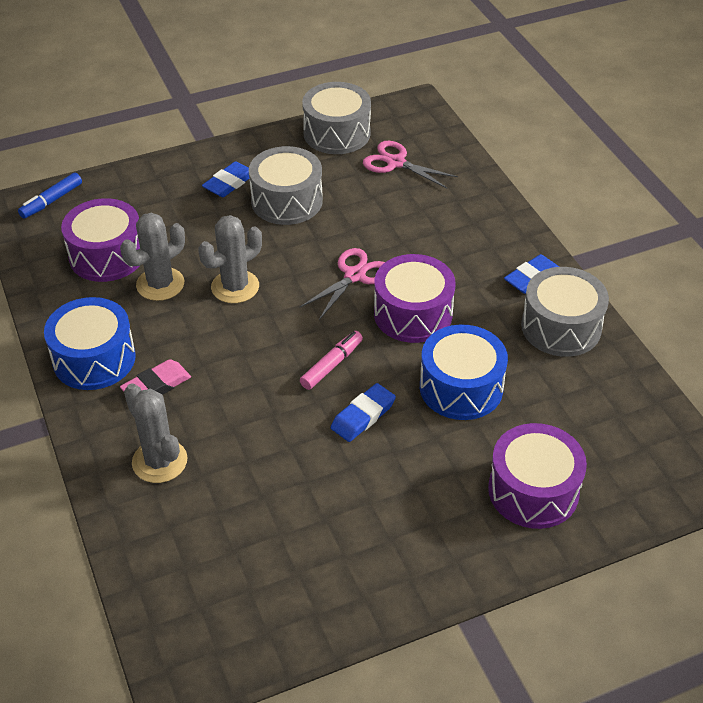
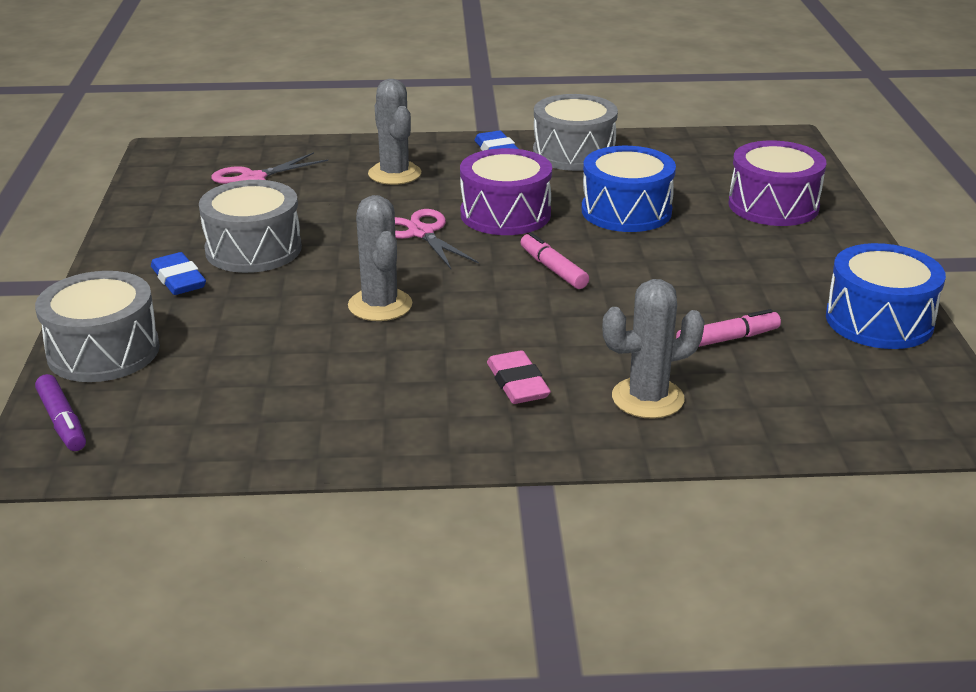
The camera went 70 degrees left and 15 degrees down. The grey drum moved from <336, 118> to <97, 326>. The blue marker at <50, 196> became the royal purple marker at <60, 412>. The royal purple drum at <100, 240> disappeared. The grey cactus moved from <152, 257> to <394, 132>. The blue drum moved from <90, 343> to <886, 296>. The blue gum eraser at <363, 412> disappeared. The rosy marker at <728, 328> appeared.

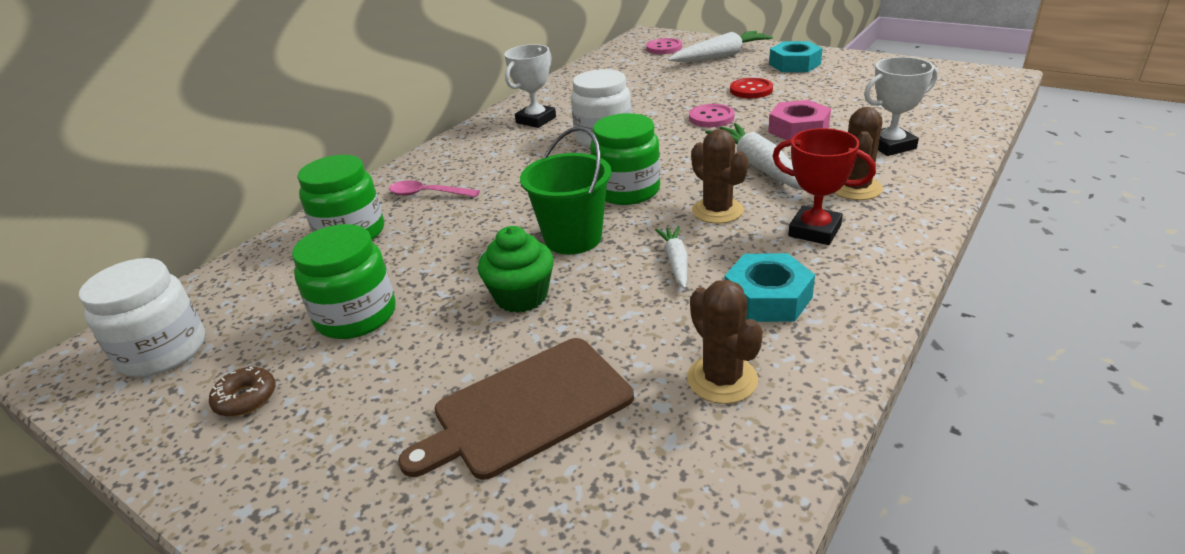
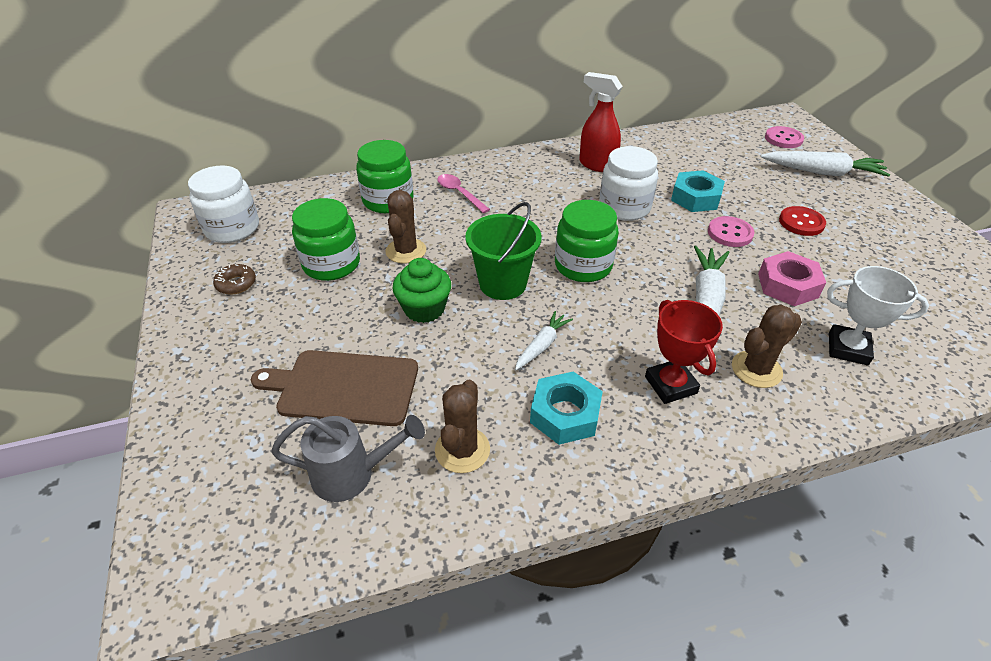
The camera went 35 degrees right and 10 degrees up. The teal hexagon nut moved from <796, 56> to <698, 191>. The pure white trophy at <530, 86> was replaced by the scarlet spray cleaner at <601, 122>. The russet cactus moved from <719, 176> to <405, 226>. The grey watering can at <348, 458> appeared.

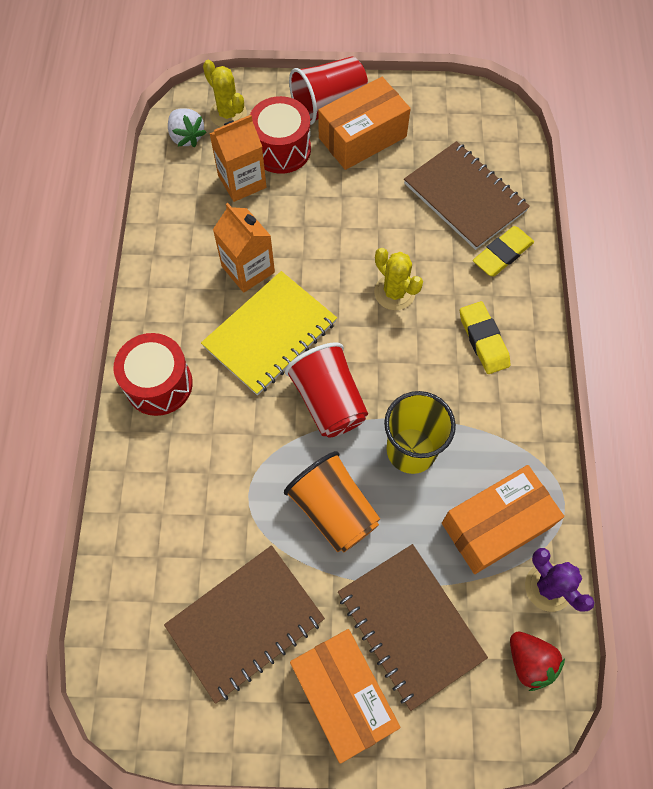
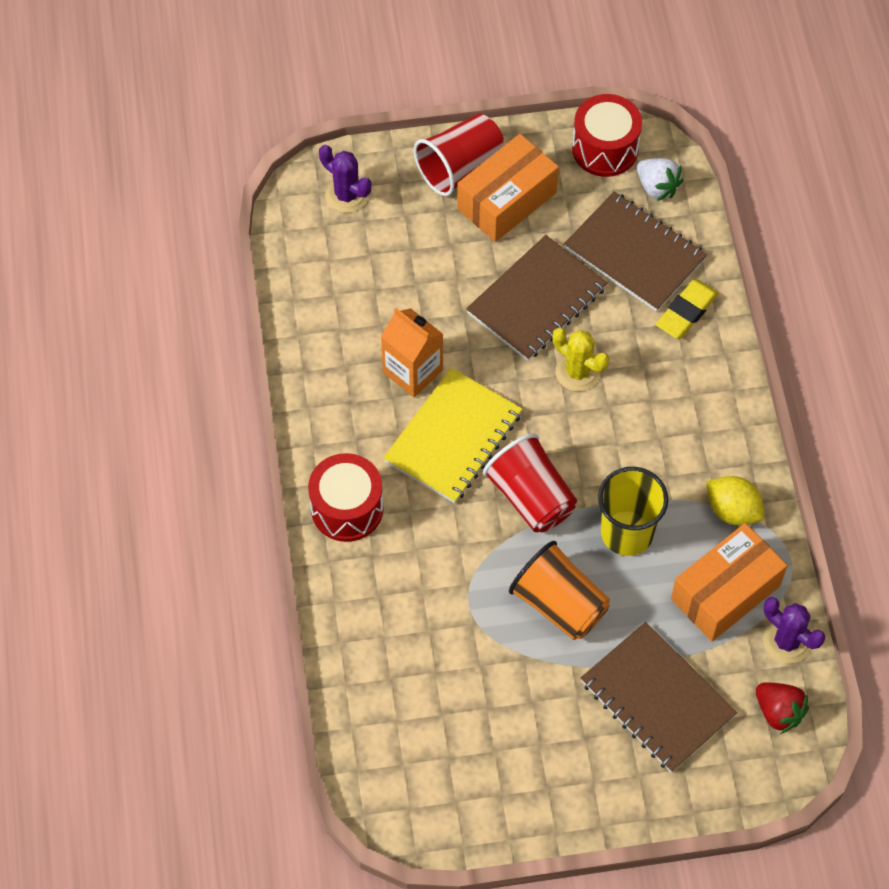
The camera went 10 degrees left and 5 degrees down. The bright yellow cactus at <225, 93> became the royal purple cactus at <345, 179>. The scarlet drum moved from <280, 135> to <607, 135>. The pure white berry moved from <187, 128> to <660, 179>. The orange-coloured carton at <238, 158> disappeared. The bright yellow gum eraser at <485, 337> disappeared. The russet exercise book moved from <244, 624> to <537, 298>. The orange-coloured box at <345, 696> disappeared. The bright yellow citrus fruit at <735, 501> appeared.

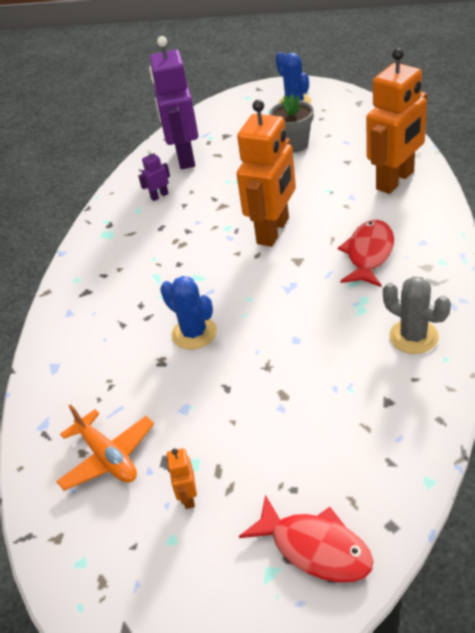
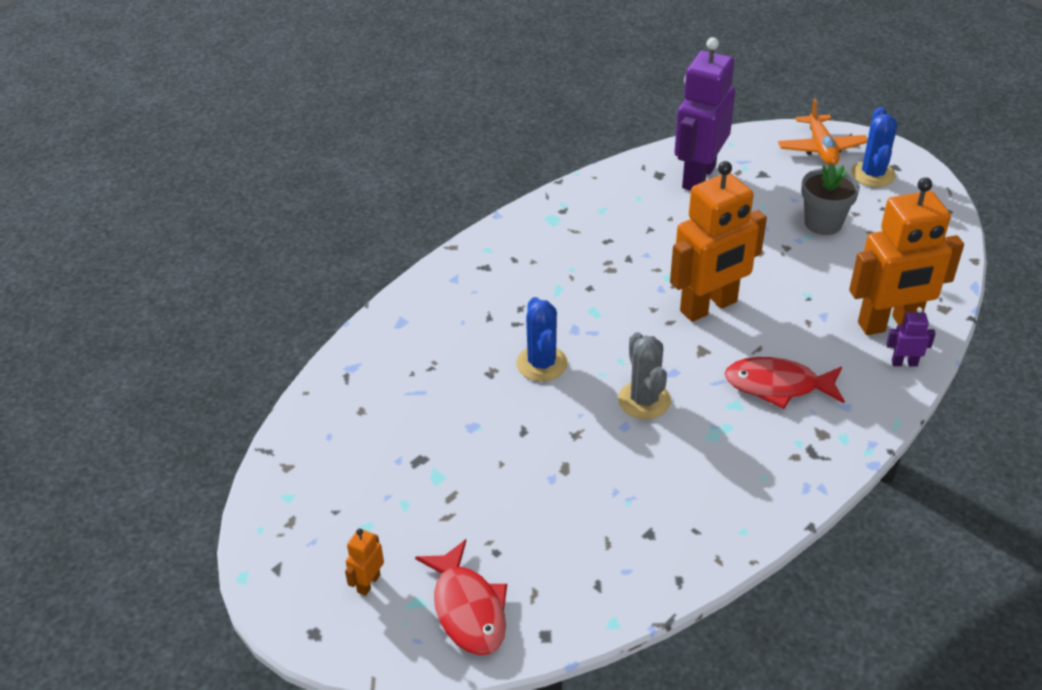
The camera went 30 degrees right and 0 degrees up. The royal purple robot figure moved from <154, 175> to <911, 336>. The scarlet fish at <366, 253> turned 135 degrees counterclockwise. The grey cactus moved from <417, 315> to <644, 375>. The orange-coloured plane moved from <105, 447> to <823, 131>. The orange-coloured robot figure moved from <182, 478> to <364, 562>.

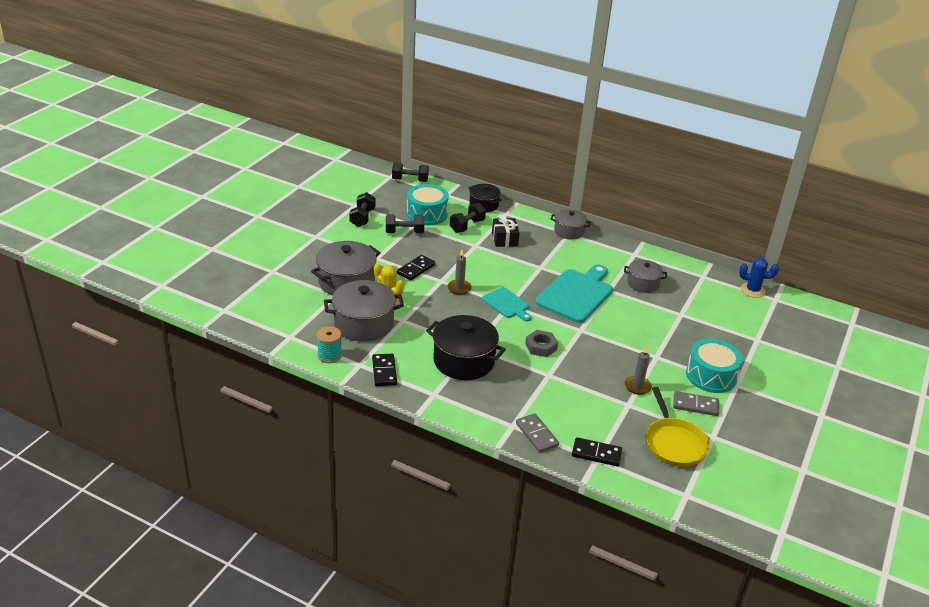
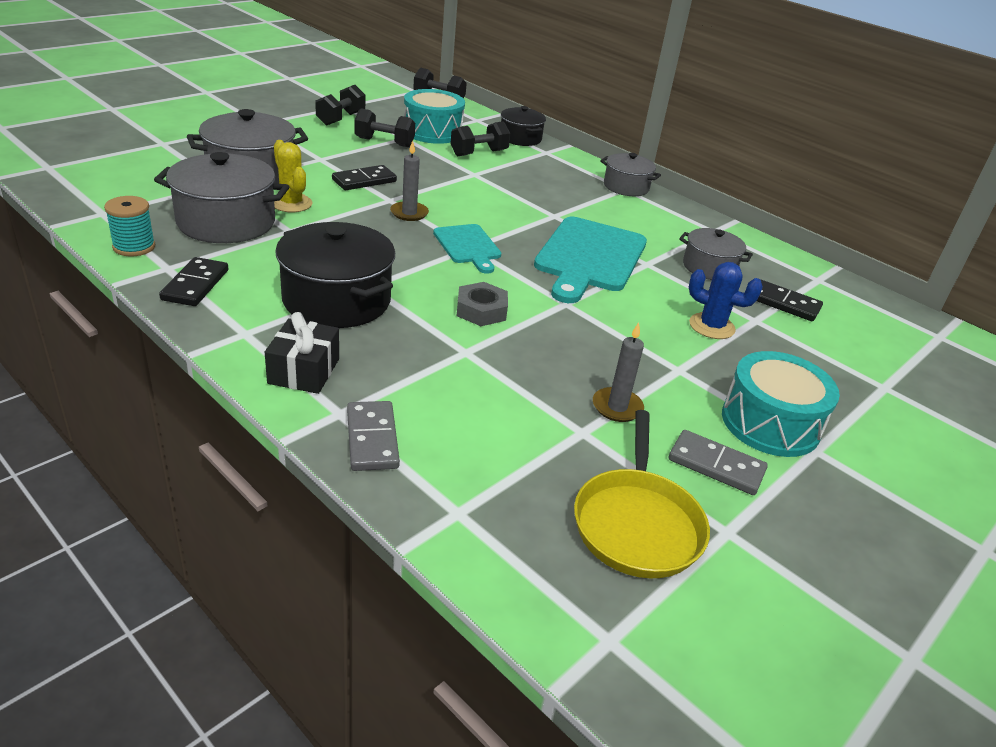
The camera went 15 degrees right and 0 degrees up. The ebony gift moved from <506, 231> to <302, 353>. The blue cactus moved from <759, 278> to <726, 300>. The teal chopping board at <574, 294> turned 150 degrees clockwise. The ebony domino moved from <597, 452> to <790, 300>.

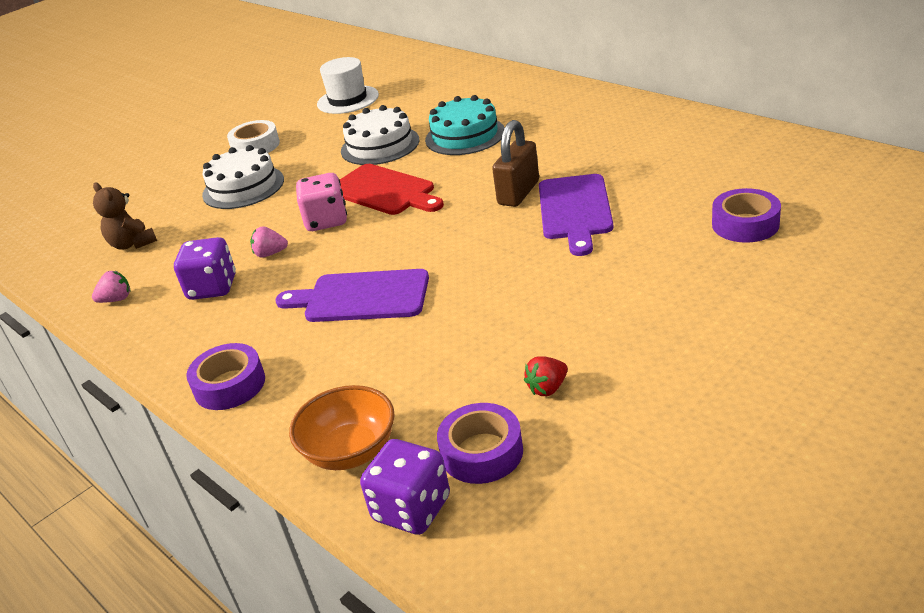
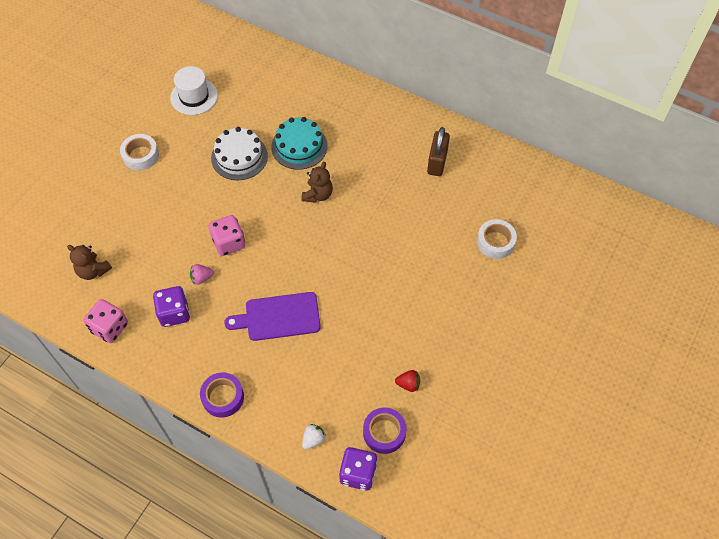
The camera went 20 degrees left and 25 degrees up. The russet padlock moved from <515, 163> to <438, 151>. The pure white cake at <243, 177> disappeared. The scarlet chopping board at <392, 189> disappeared. The royal purple chopping board at <576, 215> disappeared. The royal purple roll of tape at <746, 215> became the pure white roll of tape at <497, 239>. The rosy berry at <111, 287> was replaced by the rosy die at <106, 321>. The scarlet berry at <546, 376> turned 120 degrees counterclockwise. The orange-coloured bowl at <342, 427> was replaced by the pure white berry at <314, 437>. The russet teddy at <317, 182> appeared.

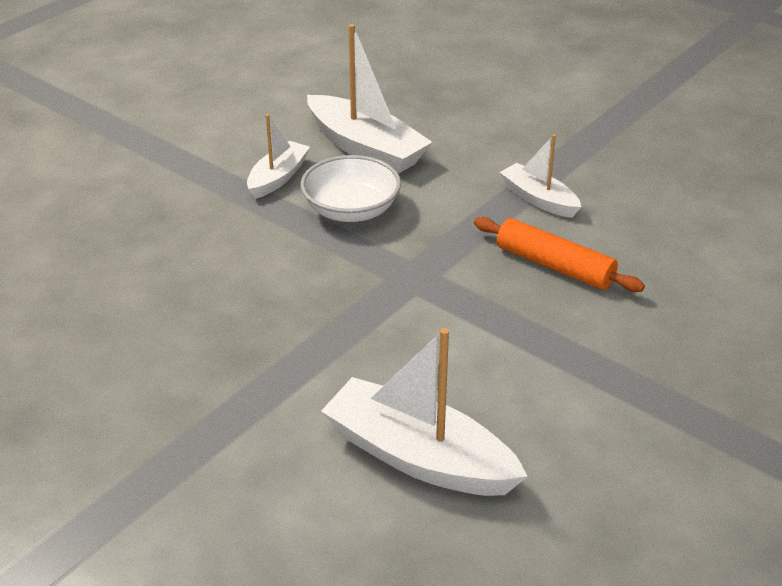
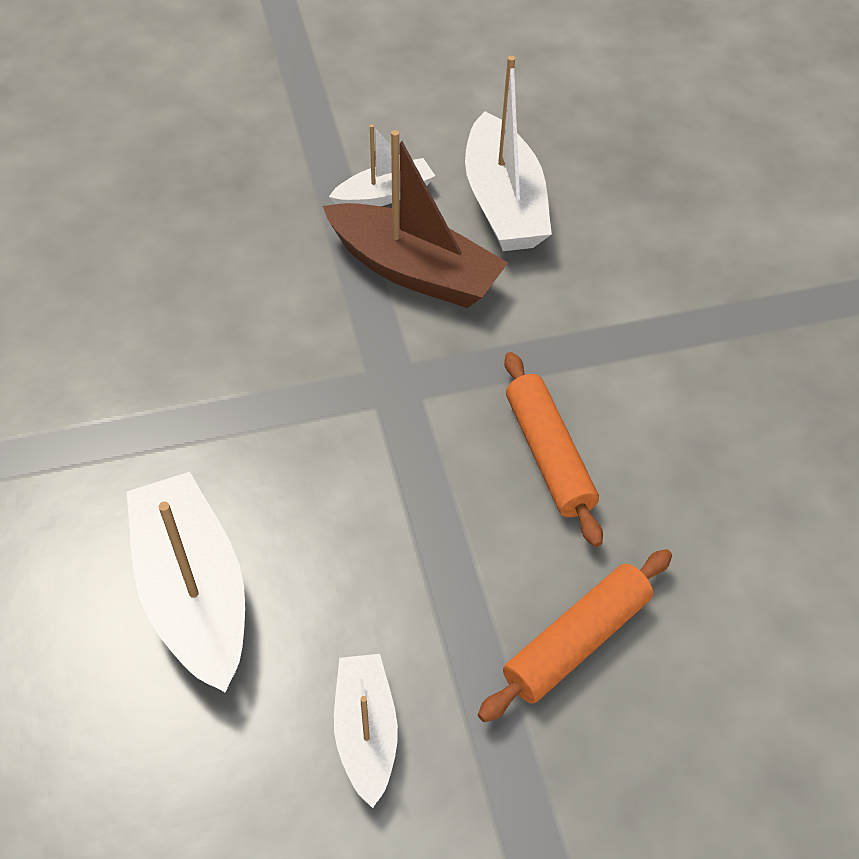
The camera went 35 degrees right and 15 degrees up. The pure white sailboat moved from <540, 176> to <366, 731>. The pure white bowl at <351, 188> was replaced by the russet sailboat at <415, 219>. The orange-coloured rolling pin at <575, 635> appeared.

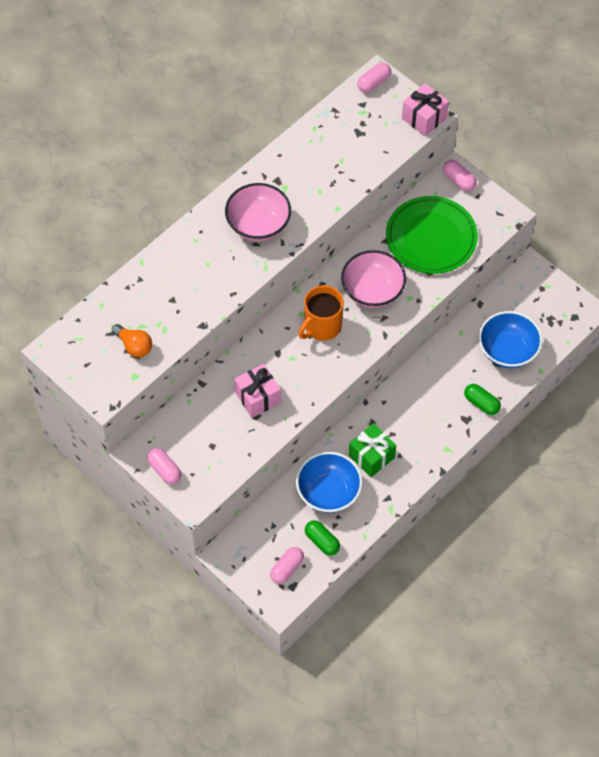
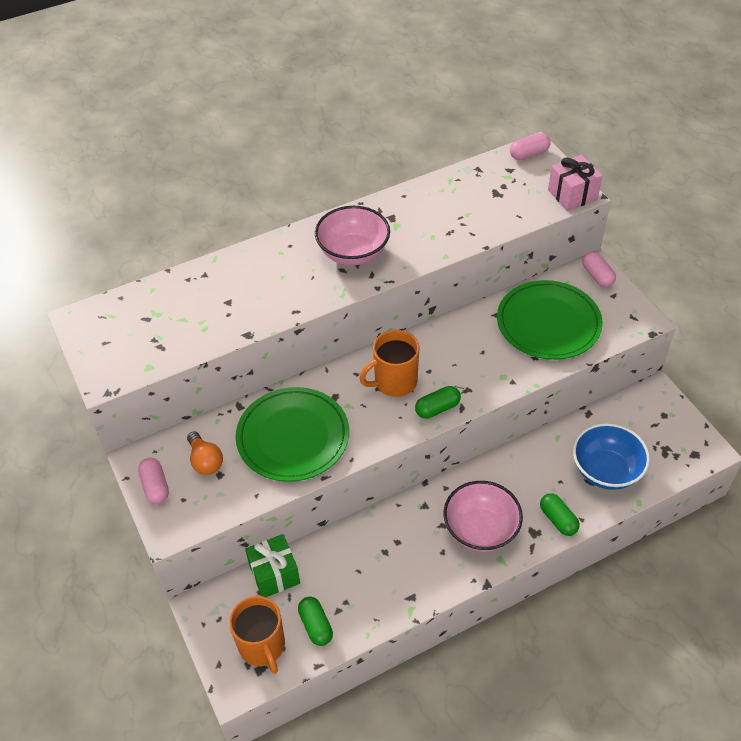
The camera went 20 degrees right and 10 degrees down. The rosy bowl moved from <373, 279> to <483, 516>. The orange-coloured lightbulb moved from <132, 340> to <205, 453>. The rosy gift at <257, 391> was replaced by the green dinner plate at <292, 434>. The green gift moved from <372, 450> to <272, 565>. The blue bowl at <329, 482> disappeared. The rosy pill shape at <287, 565> was replaced by the orange-coloured mug at <257, 635>. The green pill shape at <438, 402> appeared.

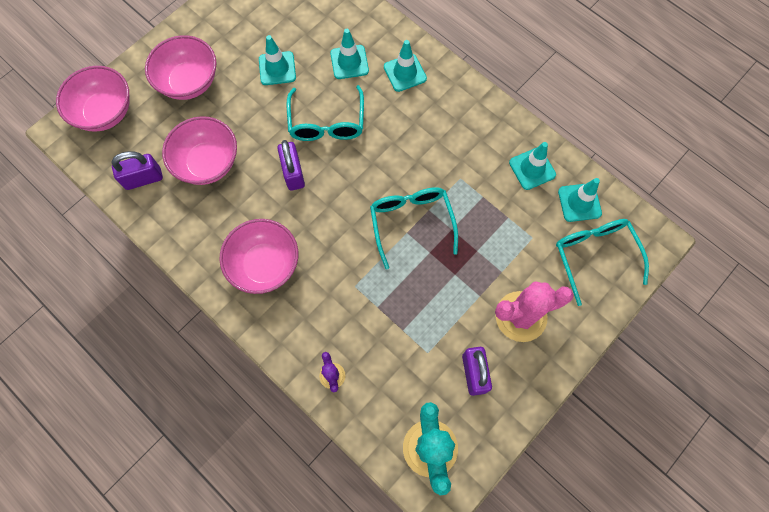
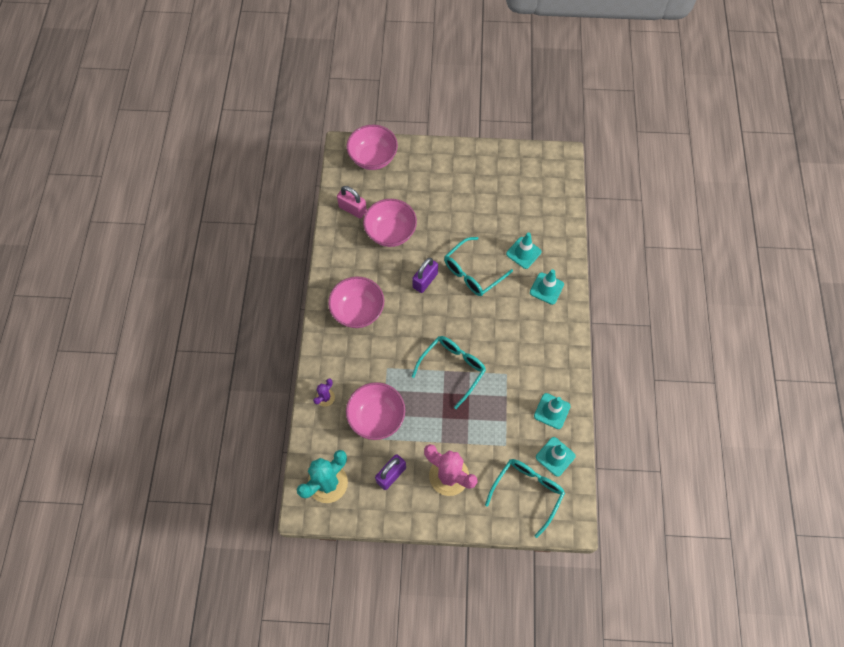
The camera went 50 degrees right and 5 degrees down. The rosy bowl moved from <181, 67> to <375, 411>. The teal safety cone at <277, 60> disappeared. The royal purple padlock at <137, 170> became the rosy padlock at <352, 202>.

